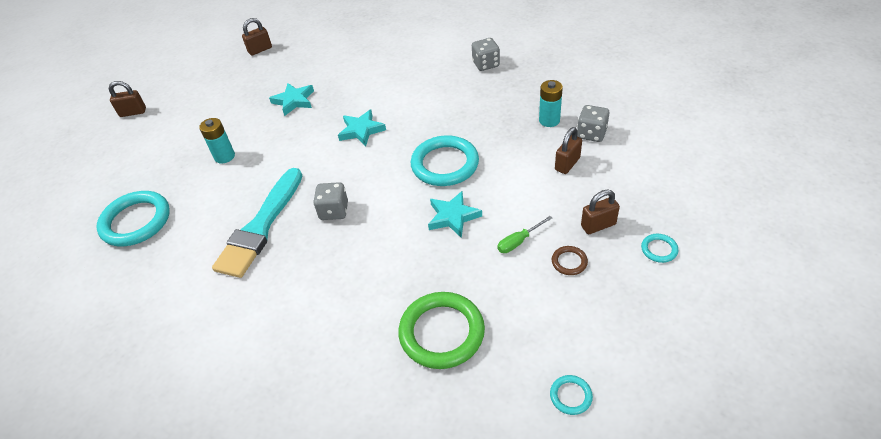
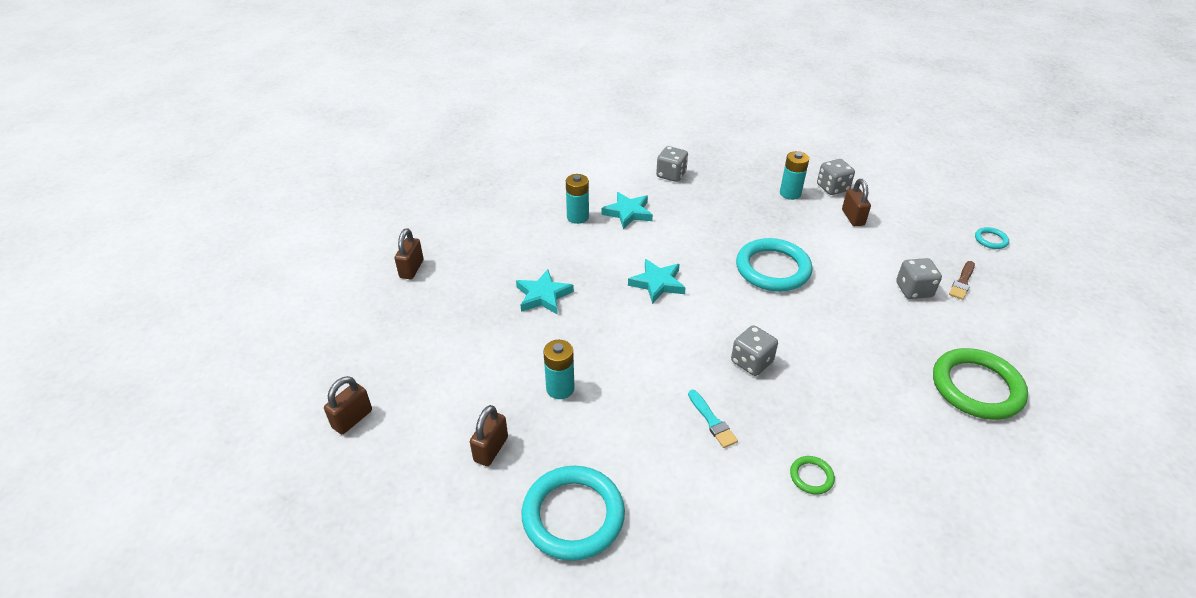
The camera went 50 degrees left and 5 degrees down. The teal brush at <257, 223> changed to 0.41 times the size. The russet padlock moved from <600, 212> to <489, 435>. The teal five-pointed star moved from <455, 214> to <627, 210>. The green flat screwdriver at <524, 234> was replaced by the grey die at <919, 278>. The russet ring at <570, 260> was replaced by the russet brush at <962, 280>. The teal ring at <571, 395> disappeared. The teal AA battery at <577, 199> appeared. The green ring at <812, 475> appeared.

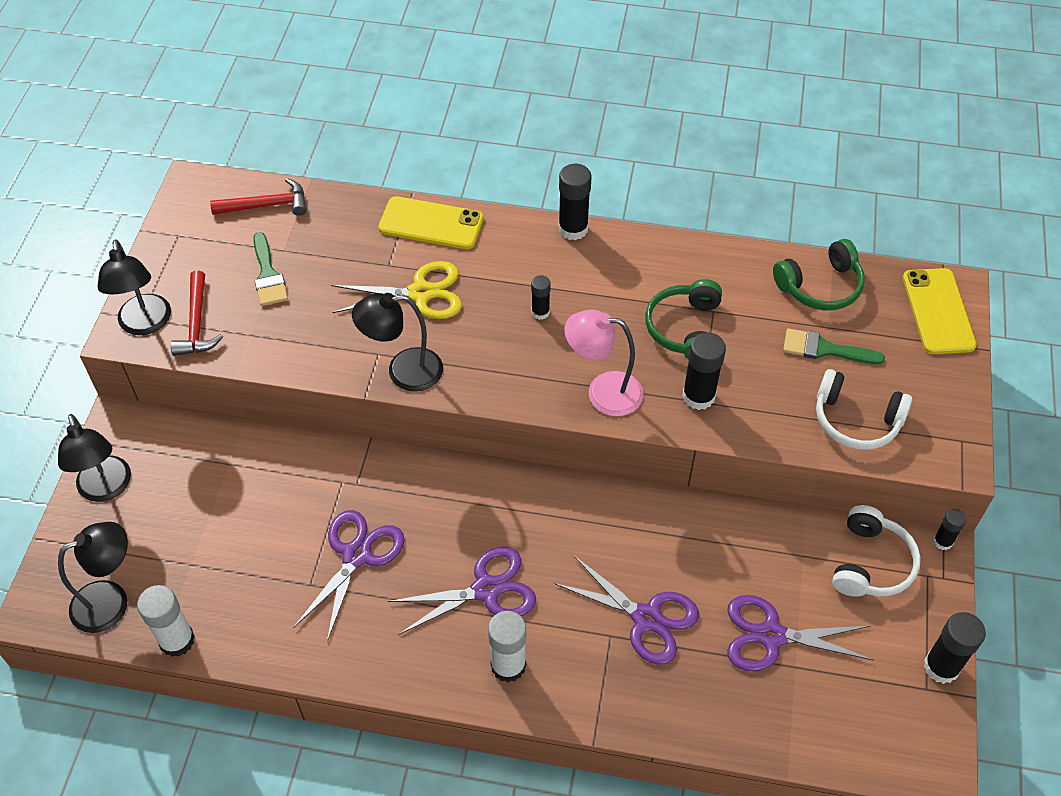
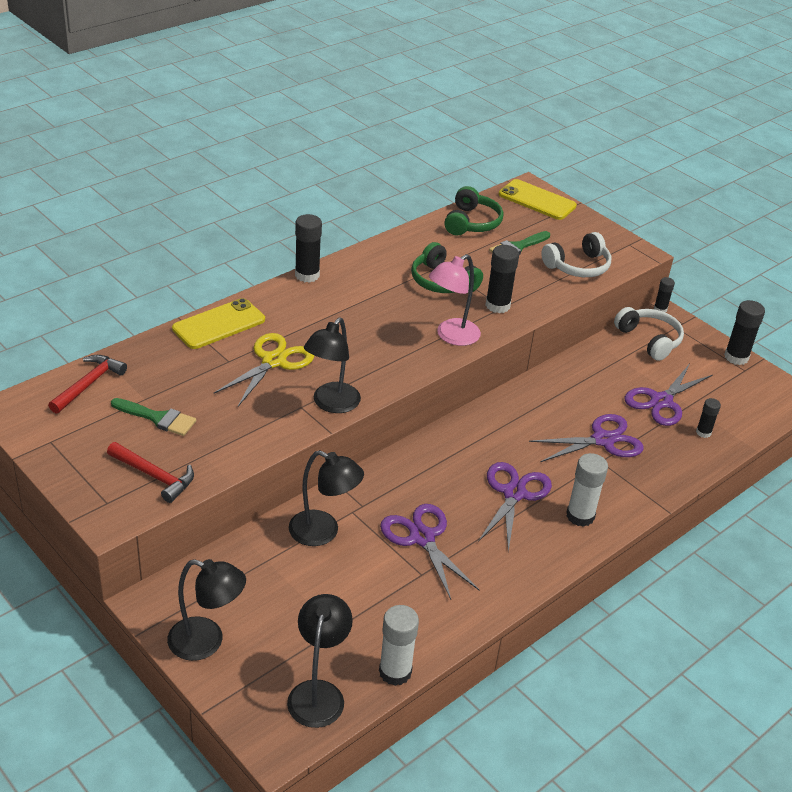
The camera went 55 degrees left and 15 degrees down. The ebony desk lamp moved from <134, 287> to <326, 498>. The ebony stick of glue moved from <541, 297> to <708, 418>.

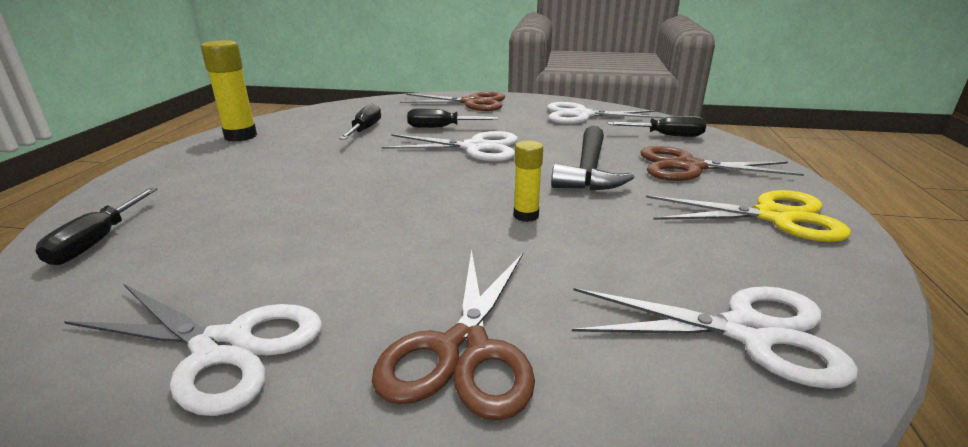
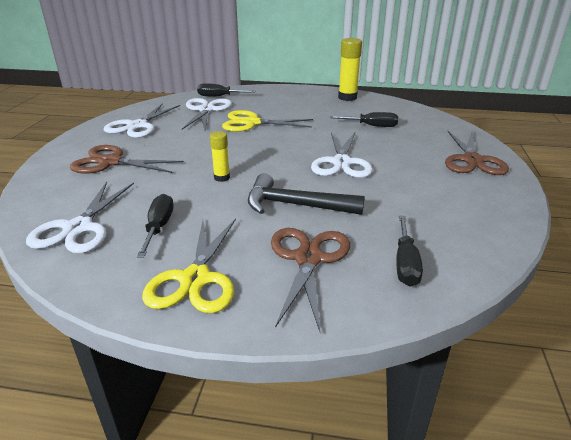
The camera went 90 degrees right and 5 degrees up. The pure white shears moved from <605, 113> to <207, 114>. The ebony flat screwdriver moved from <452, 118> to <155, 226>. The bright yellow shears at <267, 121> appeared.

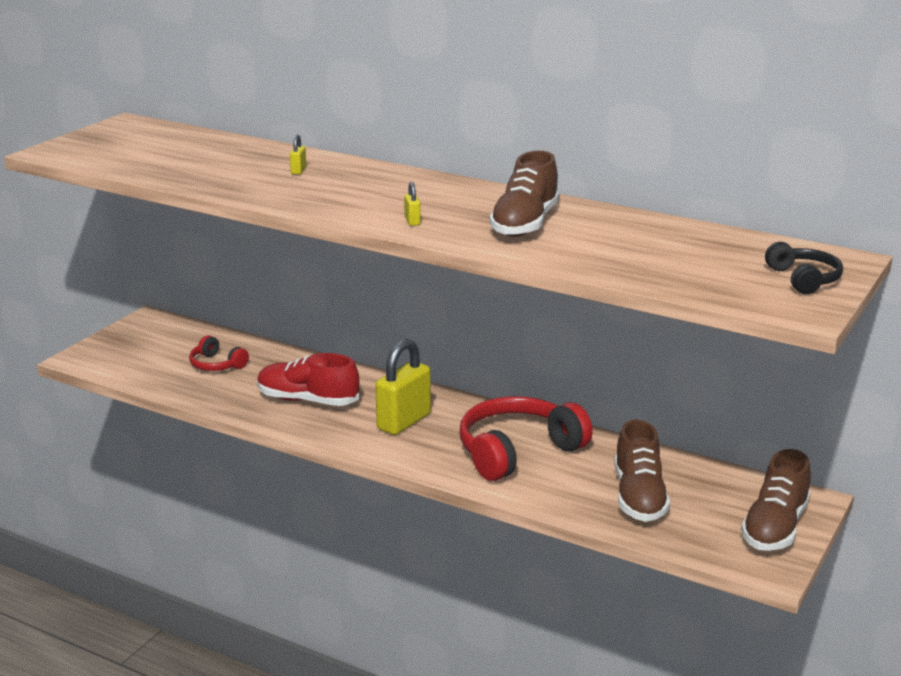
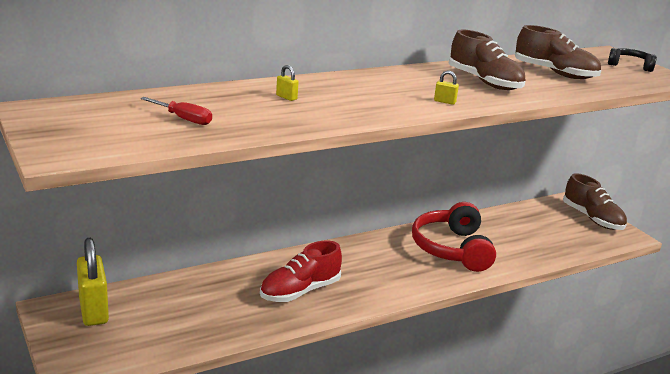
The camera went 60 degrees left and 0 degrees up. The scarlet over-ear headphones at <219, 353> disappeared. The bright yellow padlock moved from <403, 387> to <93, 282>. The russet lace-up shoe moved from <642, 471> to <558, 52>. The scarlet flat screwdriver at <176, 111> appeared.

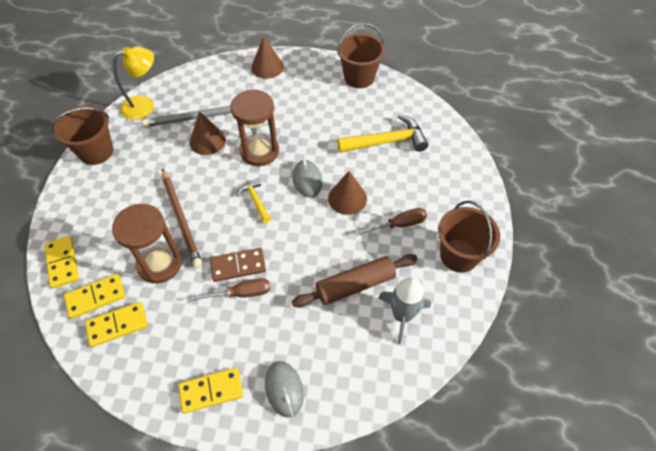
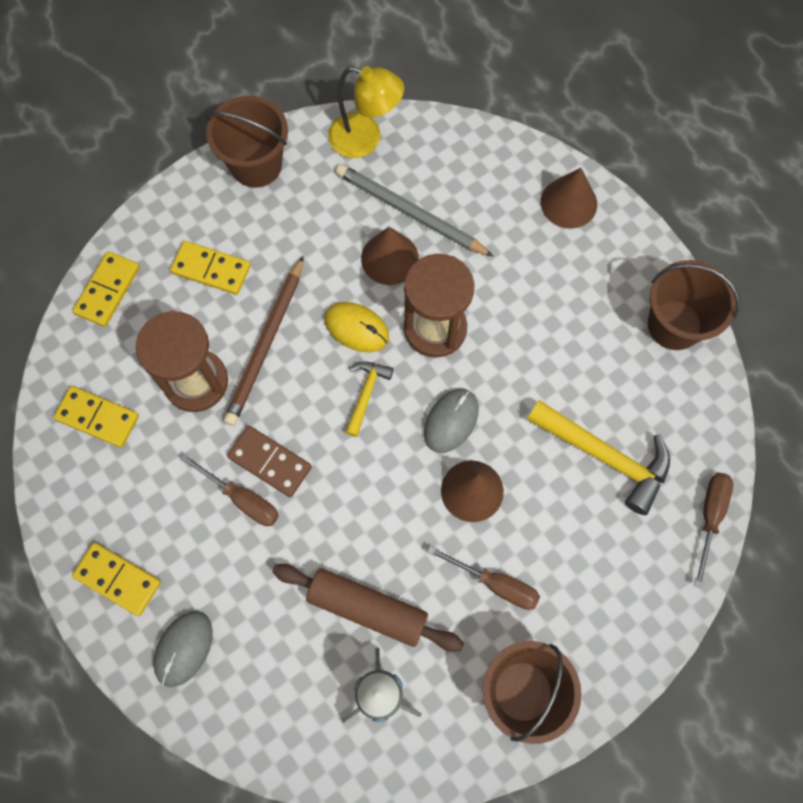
The camera went 45 degrees right and 15 degrees up. The bright yellow domino moved from <94, 296> to <210, 268>. The bright yellow computer mouse at <357, 327> appeared. The russet flat screwdriver at <713, 530> appeared.

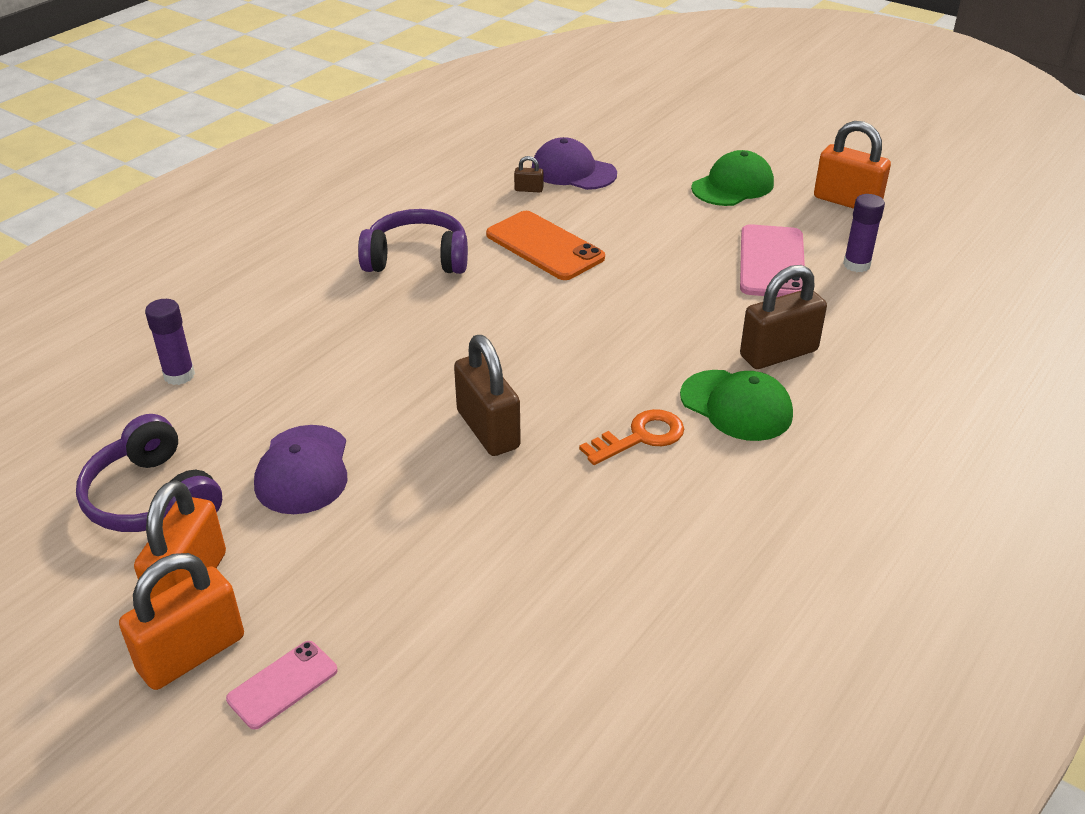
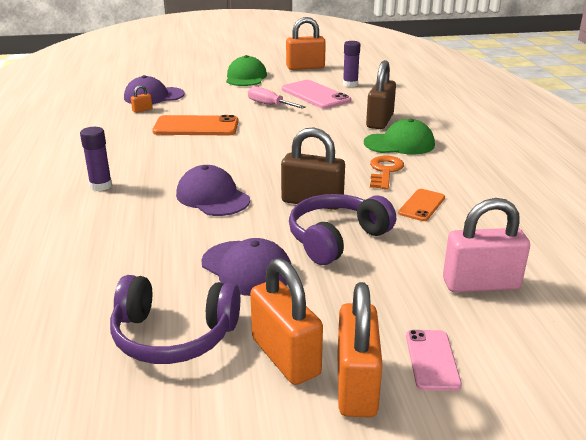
The camera went 45 degrees left and 10 degrees down. The russet padlock at <528, 174> became the orange-coloured padlock at <142, 99>. The royal purple over-ear headphones moved from <413, 241> to <342, 229>. The royal purple stick of glue moved from <170, 342> to <96, 159>. The rosy flat screwdriver at <277, 97> appeared. The royal purple cap at <213, 190> appeared. The orange-coloured smartphone at <421, 205> appeared. The rosy padlock at <486, 245> appeared.

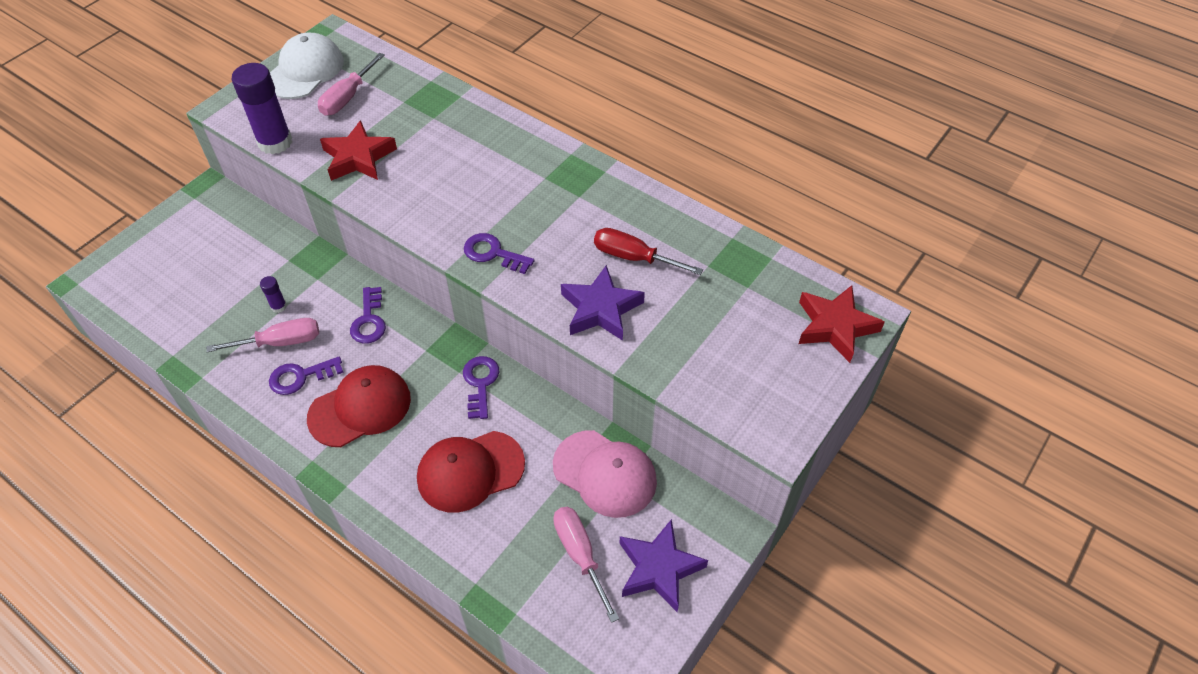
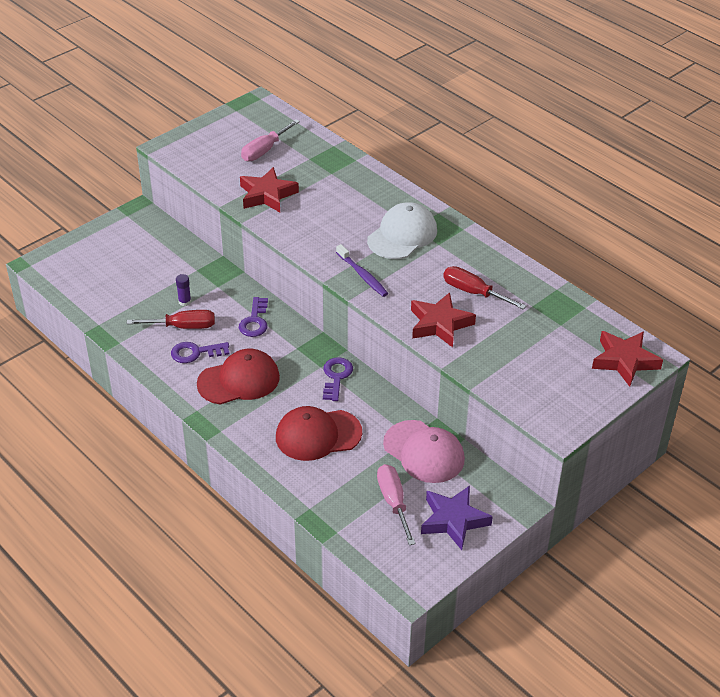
The camera went 10 degrees right and 10 degrees down. The pure white cap moved from <307, 66> to <402, 230>. The royal purple stick of glue at <261, 108> disappeared. The royal purple key at <499, 253> was replaced by the royal purple tooth brush at <362, 270>. The royal purple five-pointed star at <603, 303> became the scarlet five-pointed star at <443, 320>. The rosy flat screwdriver at <262, 335> became the scarlet flat screwdriver at <171, 319>.

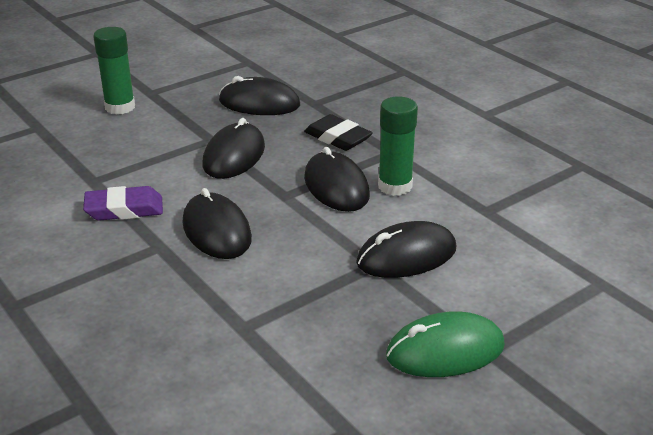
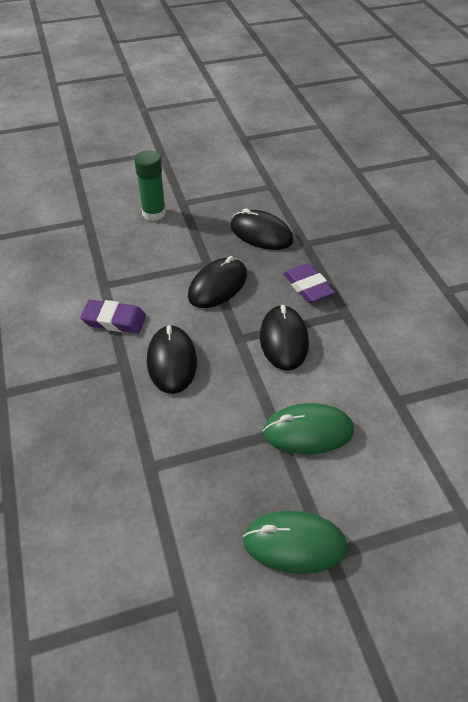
The camera went 20 degrees right and 15 degrees up. The green stick of glue at <398, 146> disappeared. The ebony gum eraser at <338, 132> became the royal purple gum eraser at <309, 283>. The ebony computer mouse at <406, 249> became the green computer mouse at <308, 428>.

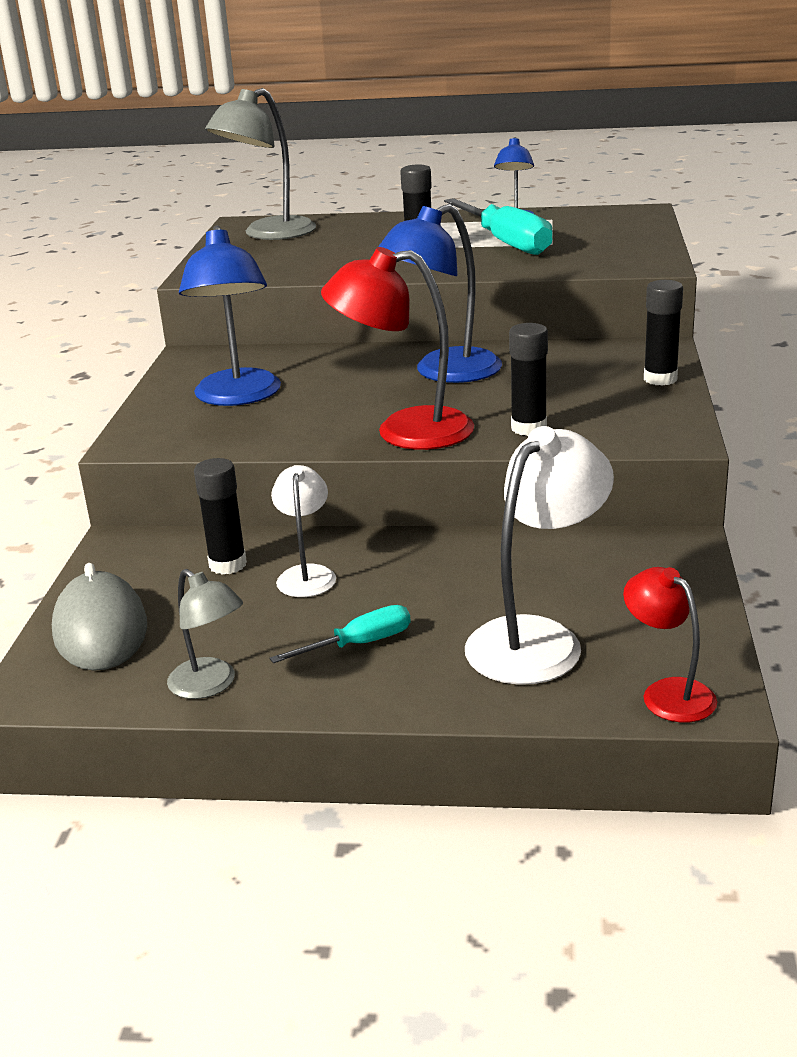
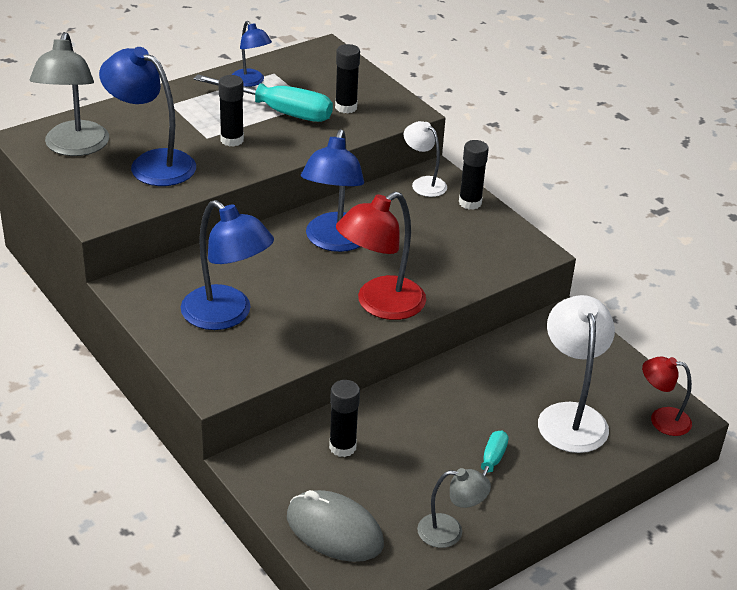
The camera went 45 degrees left and 10 degrees up. The ebony stick of glue moved from <528, 379> to <347, 78>. The pure white desk lamp moved from <303, 531> to <425, 159>. The blue desk lamp at <147, 116> appeared.

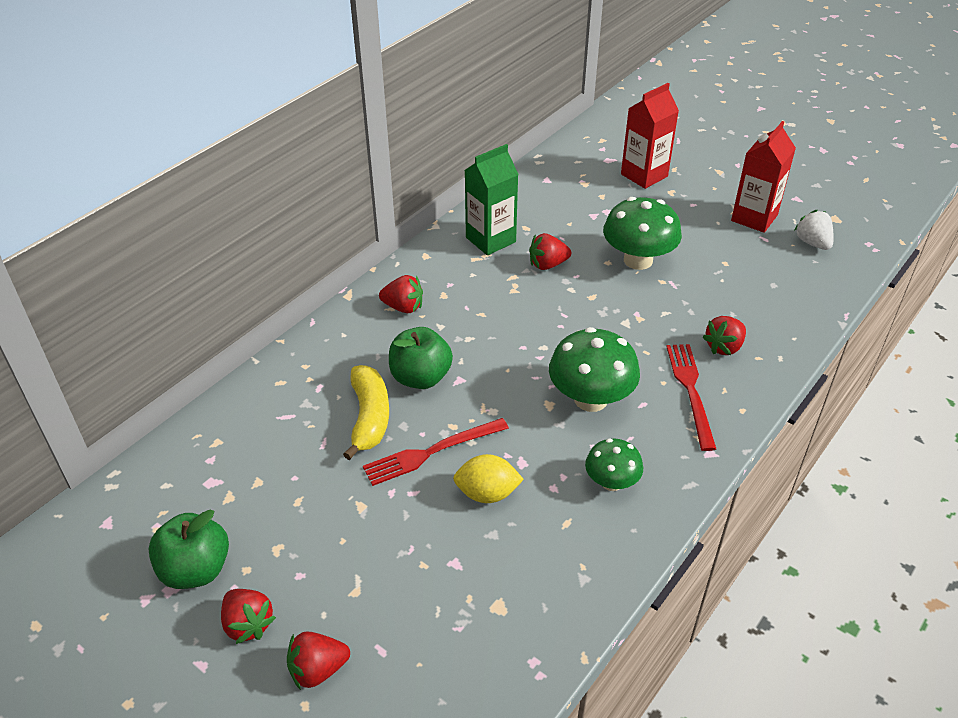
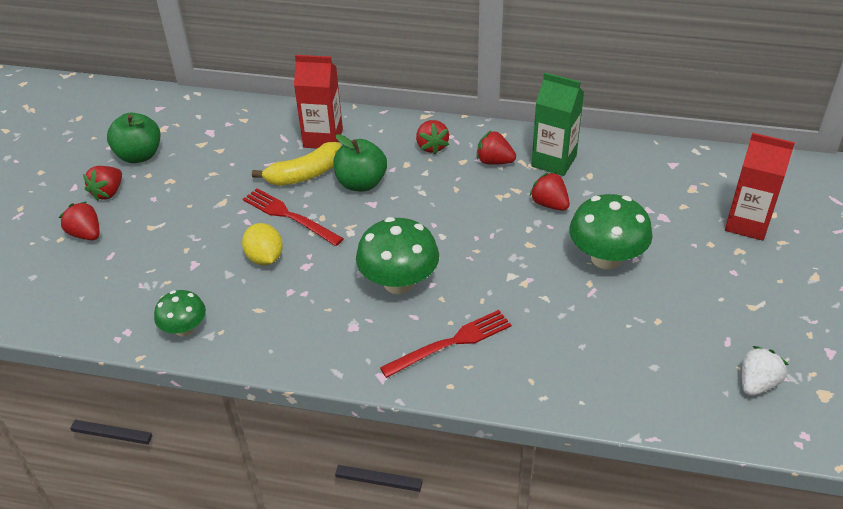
The camera went 65 degrees right and 0 degrees up. The scarlet carton moved from <763, 177> to <318, 102>. The scarlet berry moved from <724, 335> to <496, 147>. The green toadstool moved from <614, 464> to <180, 313>.

